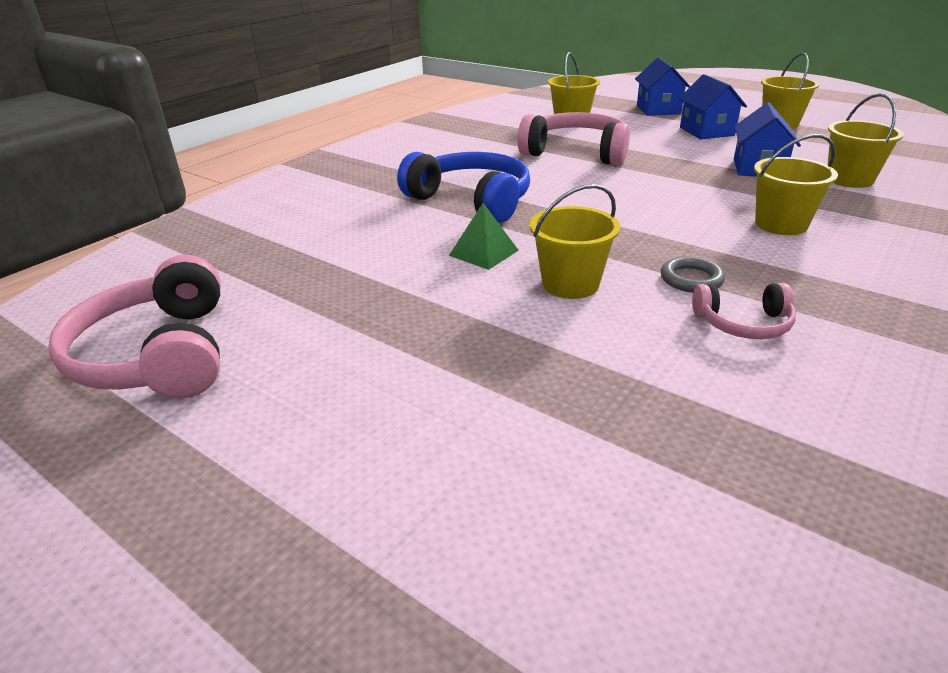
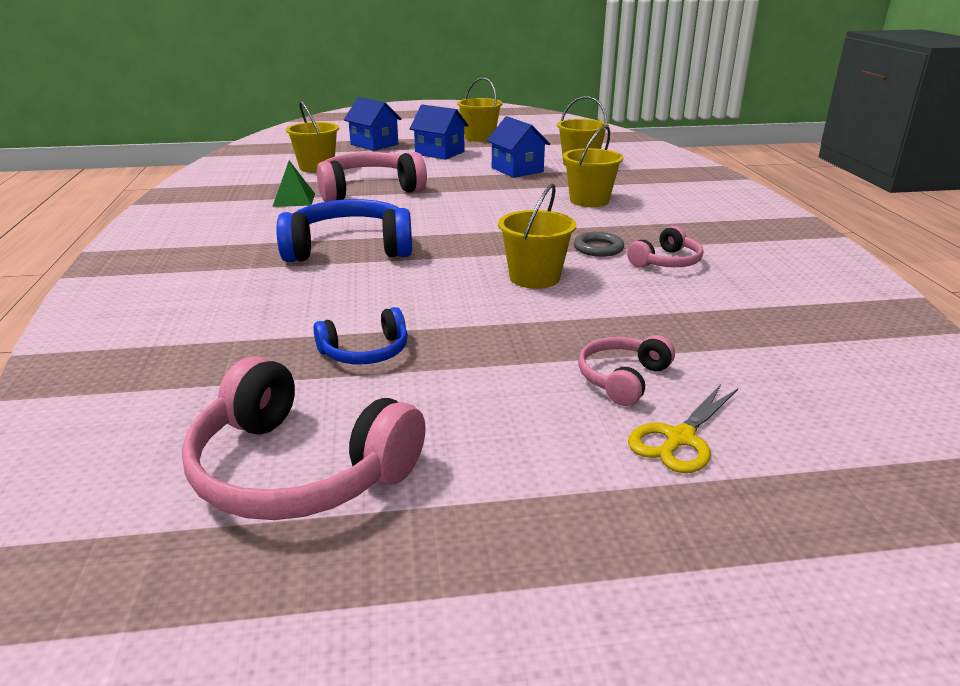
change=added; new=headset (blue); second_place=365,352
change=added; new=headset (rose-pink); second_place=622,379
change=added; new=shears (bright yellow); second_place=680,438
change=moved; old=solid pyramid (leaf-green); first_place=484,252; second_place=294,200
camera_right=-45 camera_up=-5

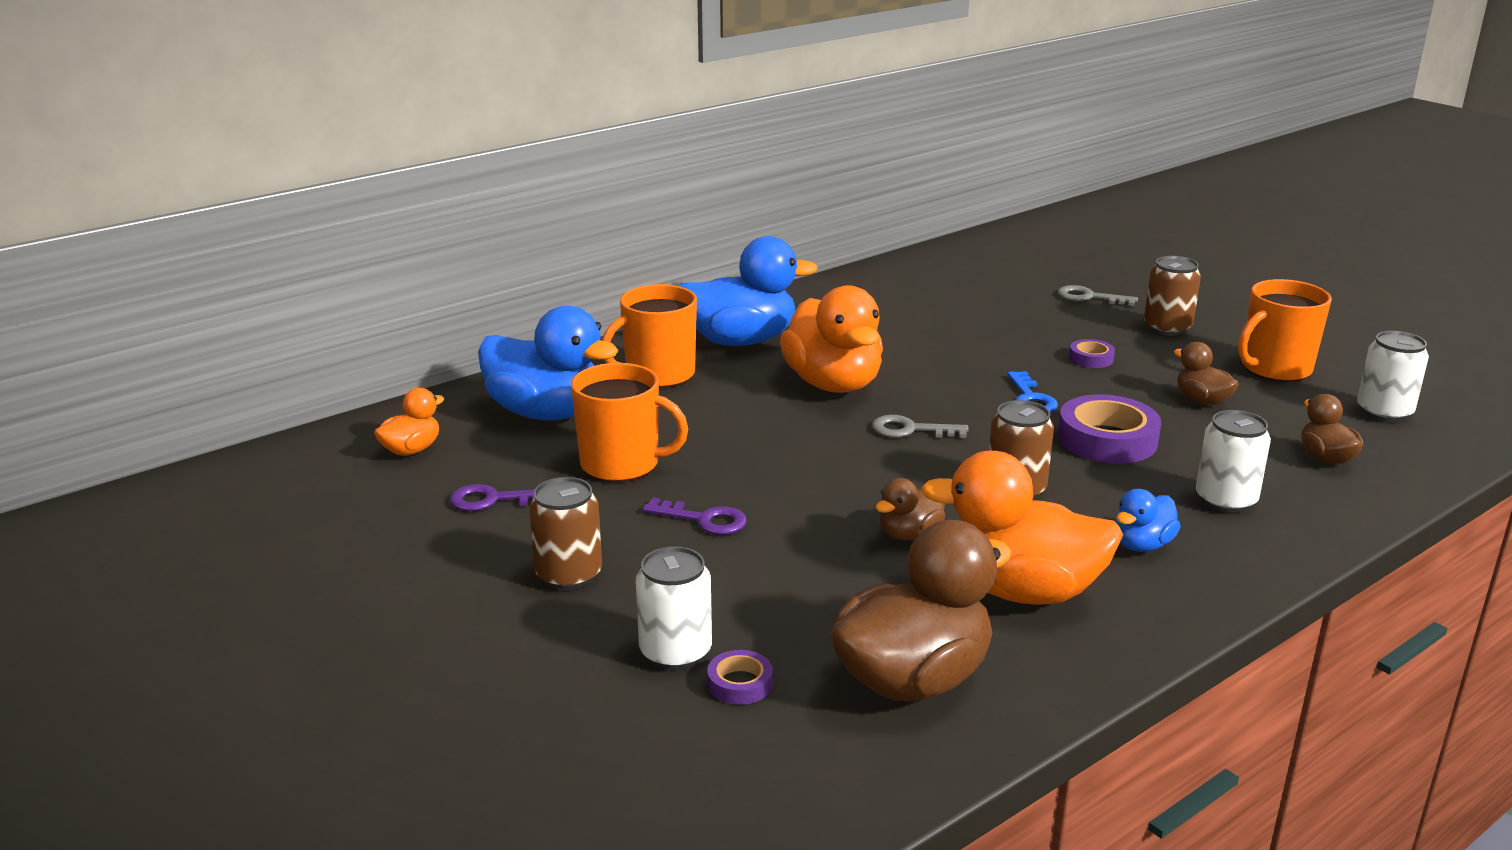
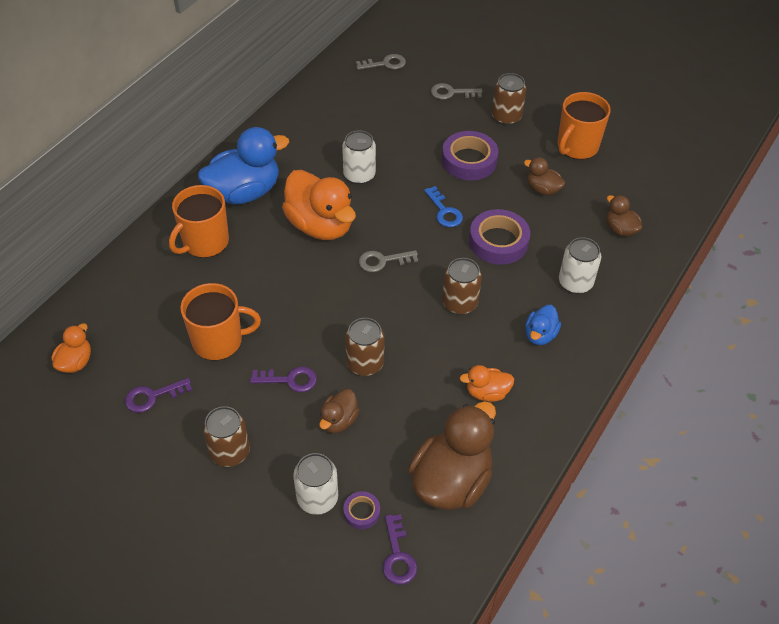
change=removed; old=rubber duck (blue); first_place=547,413
change=added; new=tin (russet); second_place=365,363
change=added; new=door key (grey); second_place=385,64
change=added; new=door key (purple); second_place=398,556
change=moved; old=rubber duck (russet); first_place=909,534; second_place=338,421
change=moved; old=tin (pure white); first_place=1384,412; second_place=359,175
change=resized; old=rubber duck (bright orange); first_place=1021,591; second_place=487,393; factor=0.49
change=resized; old=sticky tape (purple); first_place=1091,358; second_place=469,160; factor=2.0
camera_right=-20 camera_up=25

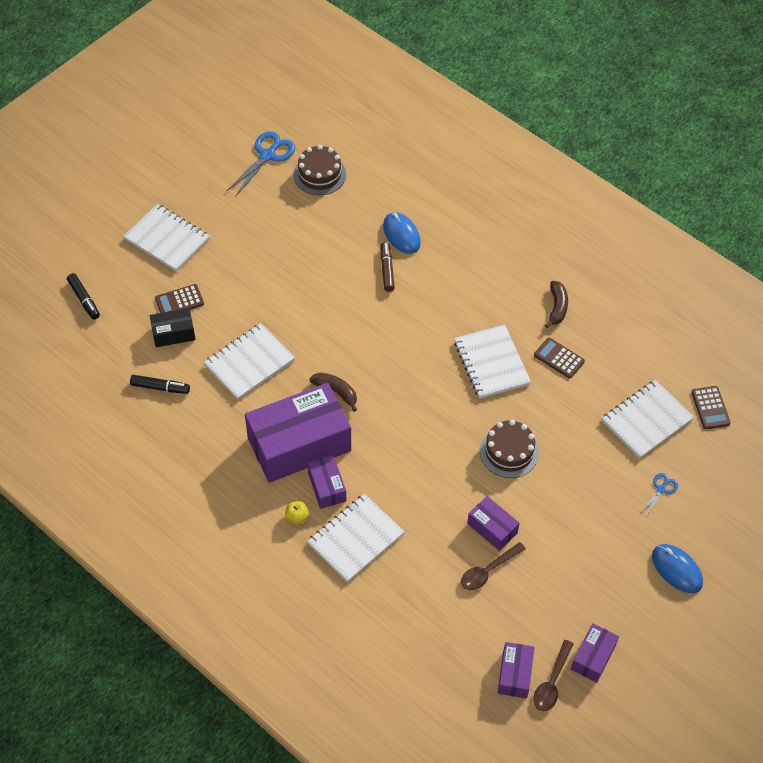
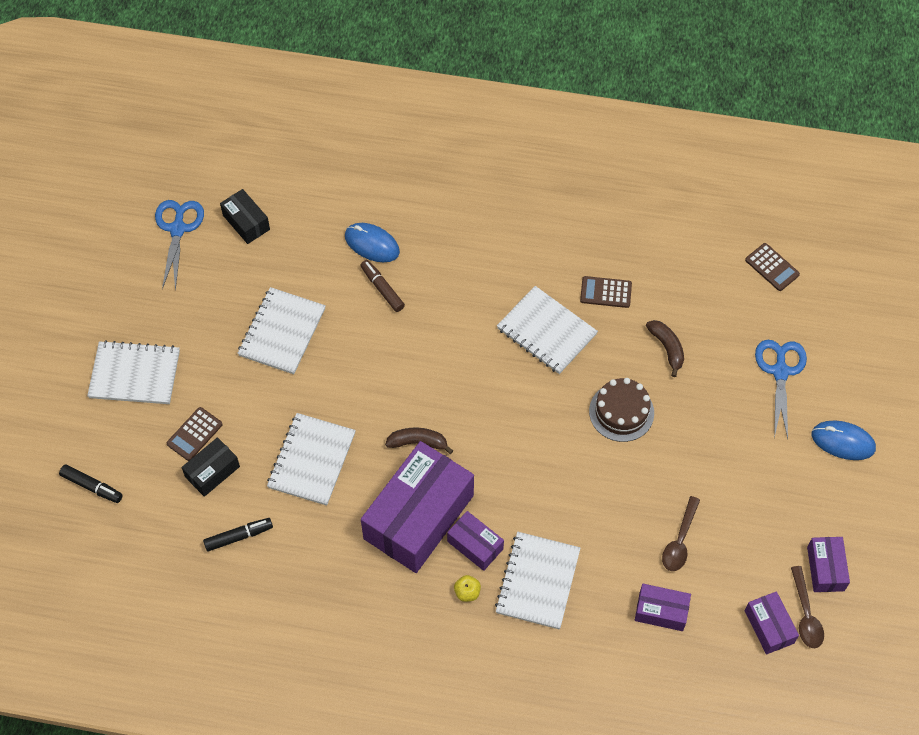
change=moved; old=box (purple); first_place=492,528; second_place=661,611
change=moved; old=banana (russet); first_place=557,307; second_place=667,348
change=moved; old=exercise book (pure white); first_place=646,420; second_place=282,332
change=replaced; old=gateau (russet); new=box (jet-black); first_place=319,174; second_place=246,222
change=resized; old=shears (blue); first_place=661,489; second_place=780,371; factor=1.91
camera_right=-30 camera_up=5

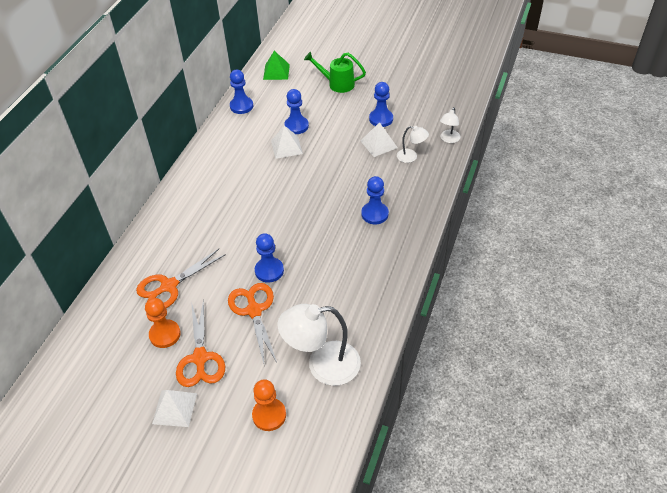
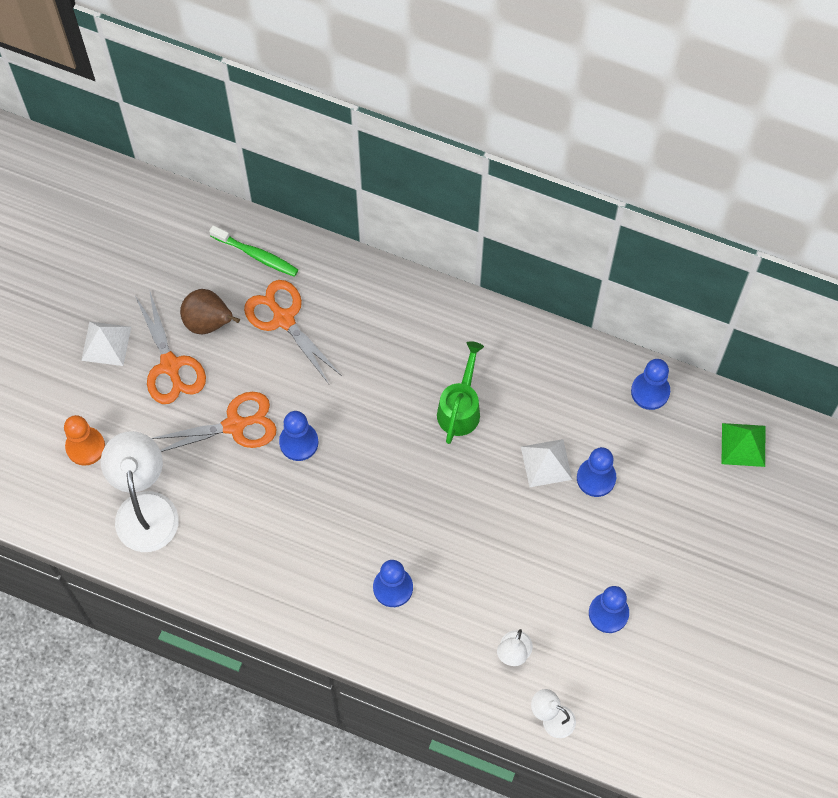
change=removed; old=solid pyramid (pure white); first_place=379,144
change=added; new=dental brush (leaf-green); second_place=256,255
change=moved; old=sprinkling can (leaf-green); first_place=337,84; second_place=460,408
change=replaced; old=chess pawn (bright orange); new=toy pear (russet); first_place=165,334; second_place=208,322
change=turned; old=shears (bright orange); first_place=200,358; second_place=170,365; degrees=-105
camera_right=90 camera_up=20

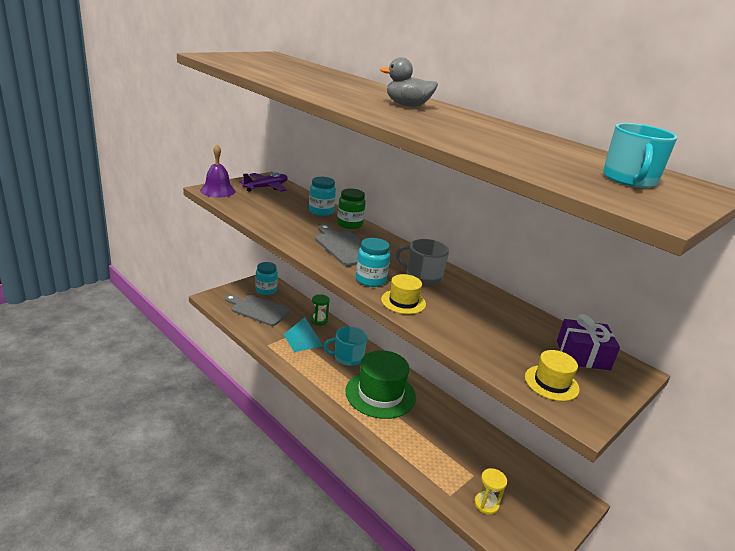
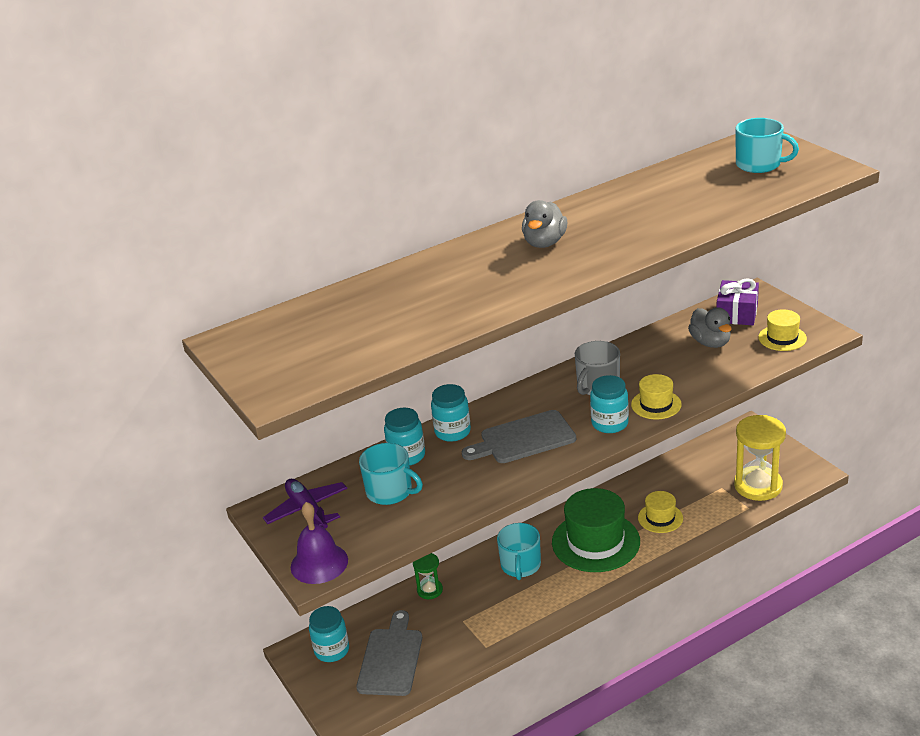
change=removed; old=solid pyramid (turquoise); first_place=303,340
change=added; new=mug (turquoise); second_place=390,491
change=added; new=tall hat (bright yellow); second_place=660,518
change=added; new=rubber duck (grey); second_place=710,342
change=recoloured; old=jar (leaf-green); new=jar (turquoise); first_place=349,224; second_place=452,432
change=turned; old=bread board (grey); first_place=258,310; second_place=391,659; degrees=150
change=resized; old=sandglass (bright yellow); first_place=486,504; second_place=758,486; factor=1.94
camera_right=-70 camera_up=5

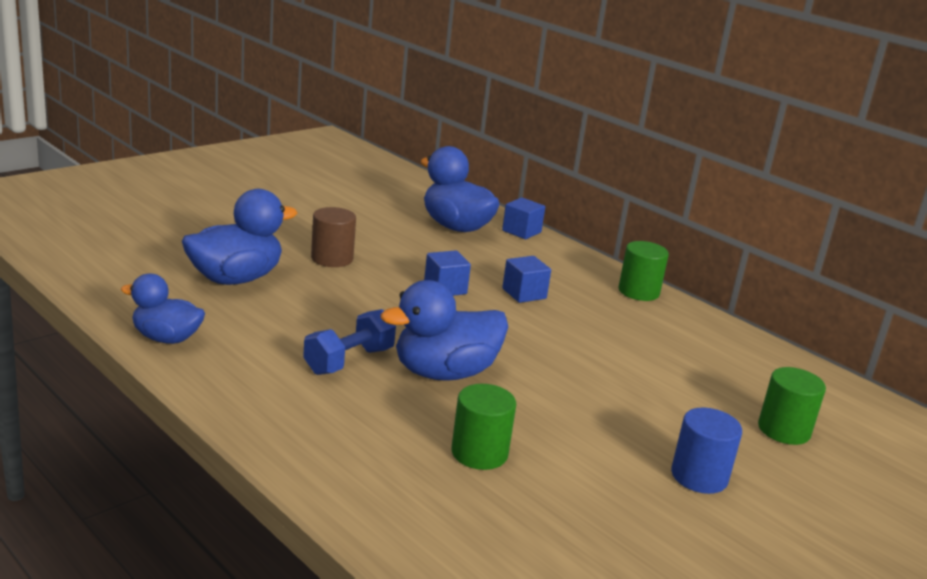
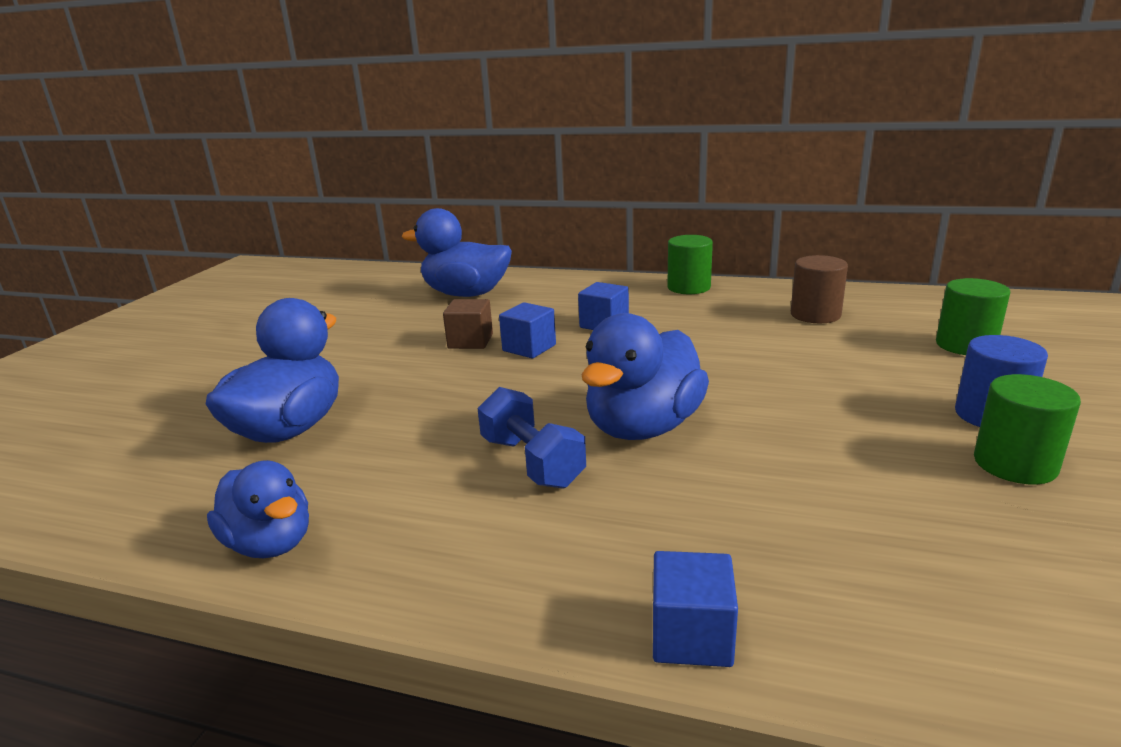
change=added; new=cube (russet); second_place=470,341
change=moved; old=solid cylinder (russet); first_place=332,258; second_place=815,315
change=moved; old=solid cylinder (leaf-green); first_place=479,453; second_place=1014,464
change=moved; old=cube (blue); first_place=521,231; second_place=691,636
change=turned; old=rubber duck (blue); first_place=166,338; second_place=270,543; degrees=-120
change=turned; old=free weight (blue); first_place=349,361; second_place=532,462; degrees=-45
camera_right=-25 camera_up=0

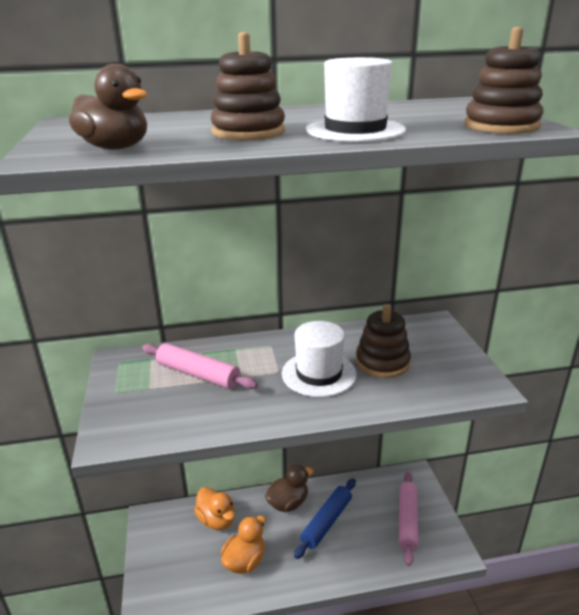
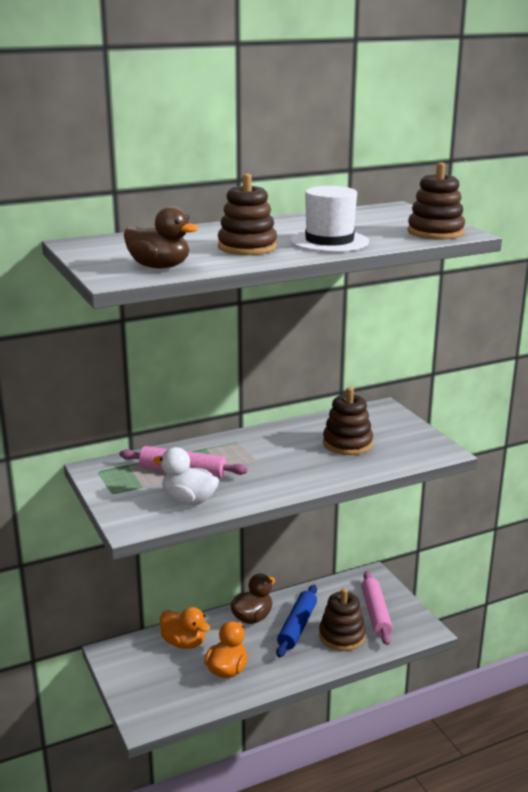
change=removed; old=tall hat (pure white); first_place=319,374
change=added; new=rubber duck (pure white); second_place=189,500
change=added; new=stacking rings (russet); second_place=342,636
camera_right=-15 camera_up=-5

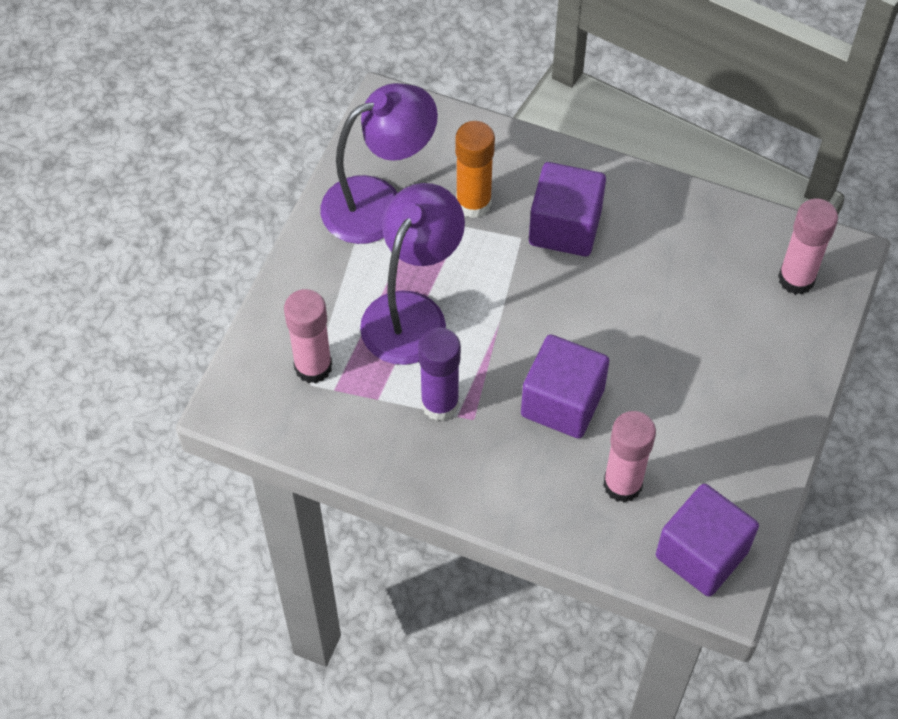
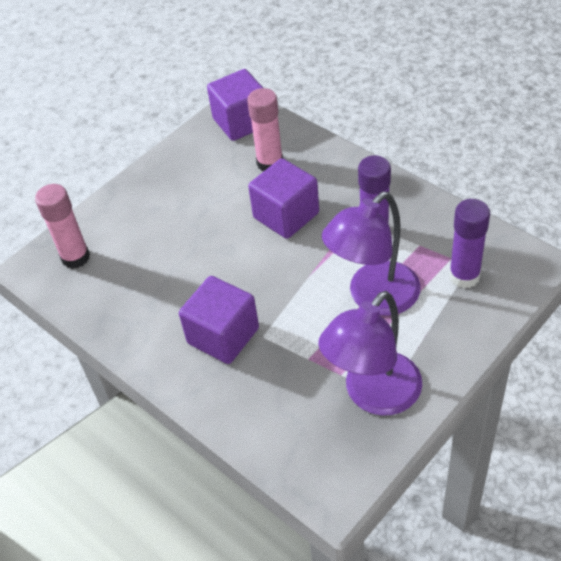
change=removed; old=stick of glue (bright orange); first_place=473,203
change=recoloured; old=stick of glue (rose-pink); new=stick of glue (purple); first_place=313,367; second_place=464,276
change=turned; old=desk lamp (purple); first_place=379,203; second_place=373,395; degrees=-45
camera_right=-155 camera_up=-10

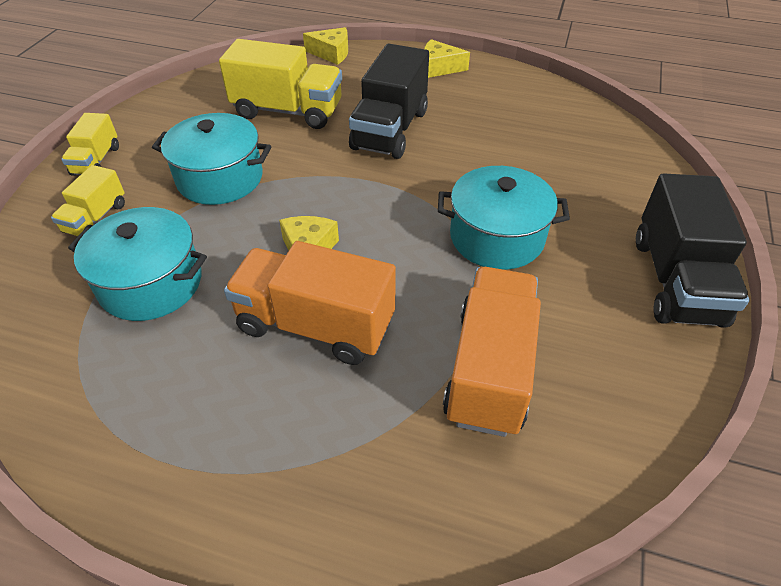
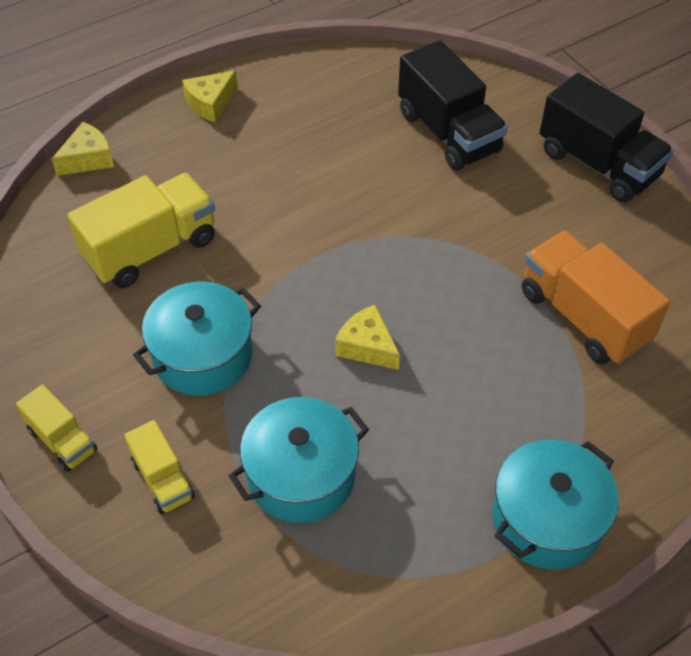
change=removed; old=truck (bright orange); first_place=315,325
change=moved; old=truck (jet-black); first_place=390,130; second_place=448,133
change=moved; old=pot (turquoise); first_place=496,237; second_place=547,519
camera_right=-50 camera_up=5

